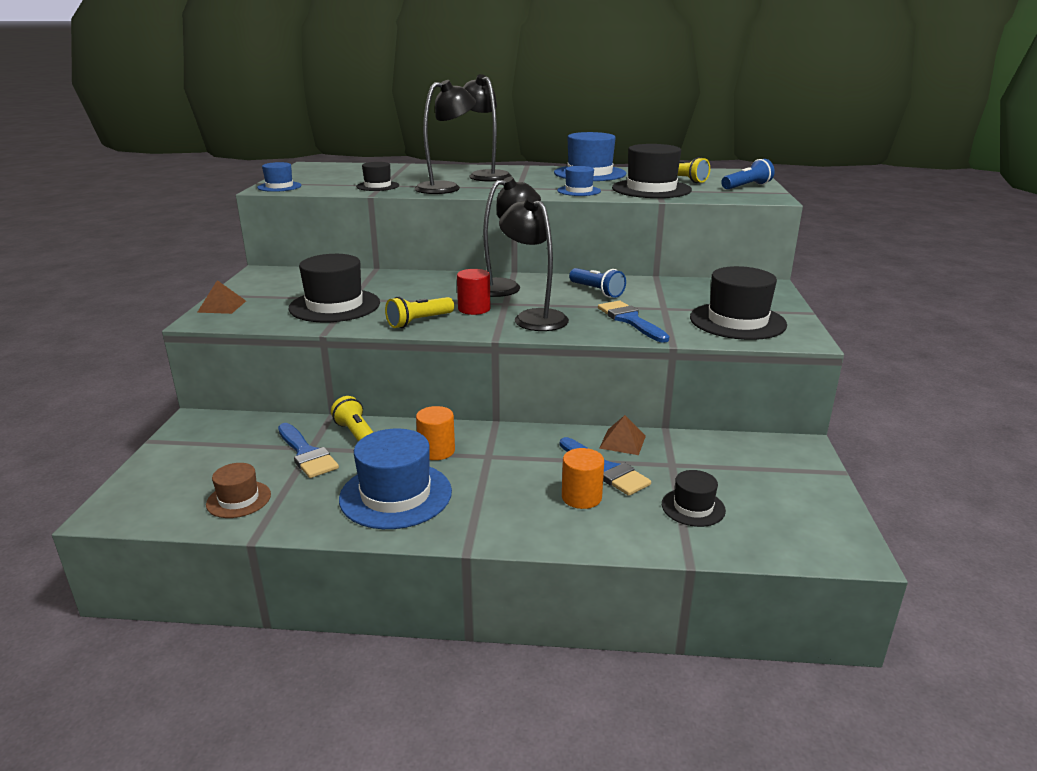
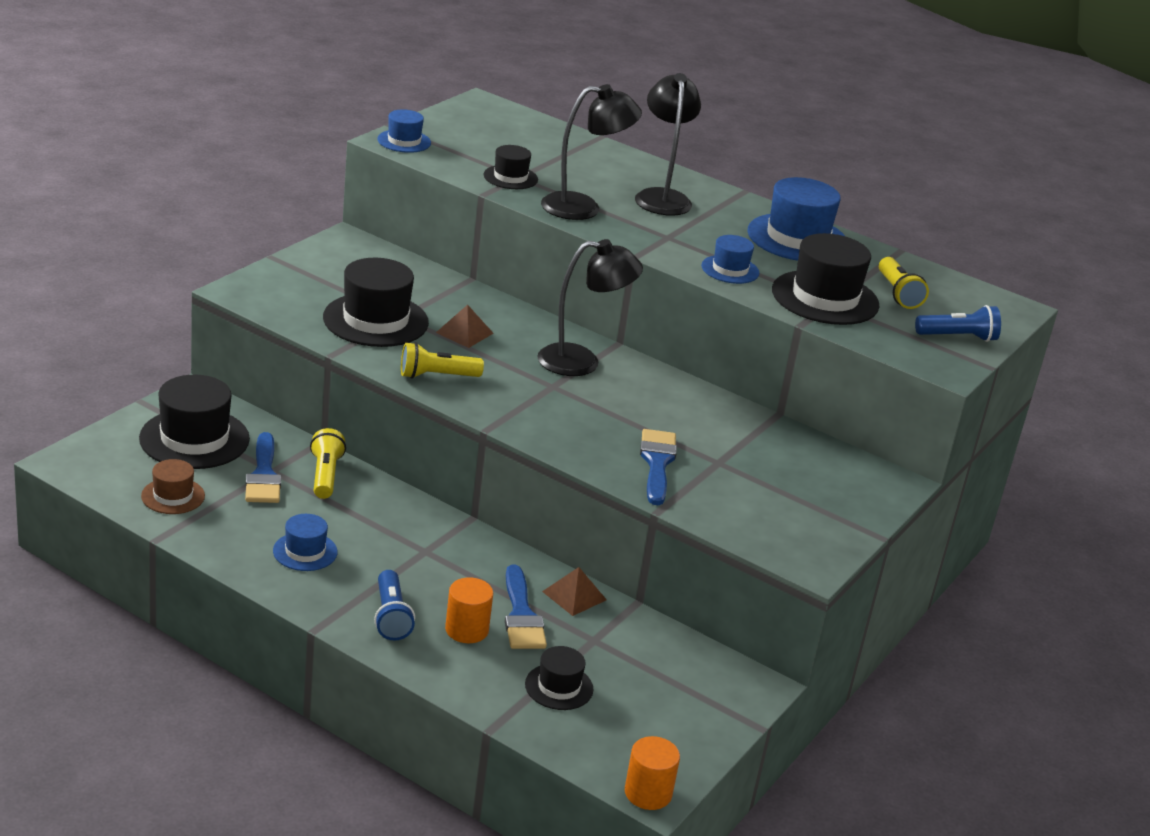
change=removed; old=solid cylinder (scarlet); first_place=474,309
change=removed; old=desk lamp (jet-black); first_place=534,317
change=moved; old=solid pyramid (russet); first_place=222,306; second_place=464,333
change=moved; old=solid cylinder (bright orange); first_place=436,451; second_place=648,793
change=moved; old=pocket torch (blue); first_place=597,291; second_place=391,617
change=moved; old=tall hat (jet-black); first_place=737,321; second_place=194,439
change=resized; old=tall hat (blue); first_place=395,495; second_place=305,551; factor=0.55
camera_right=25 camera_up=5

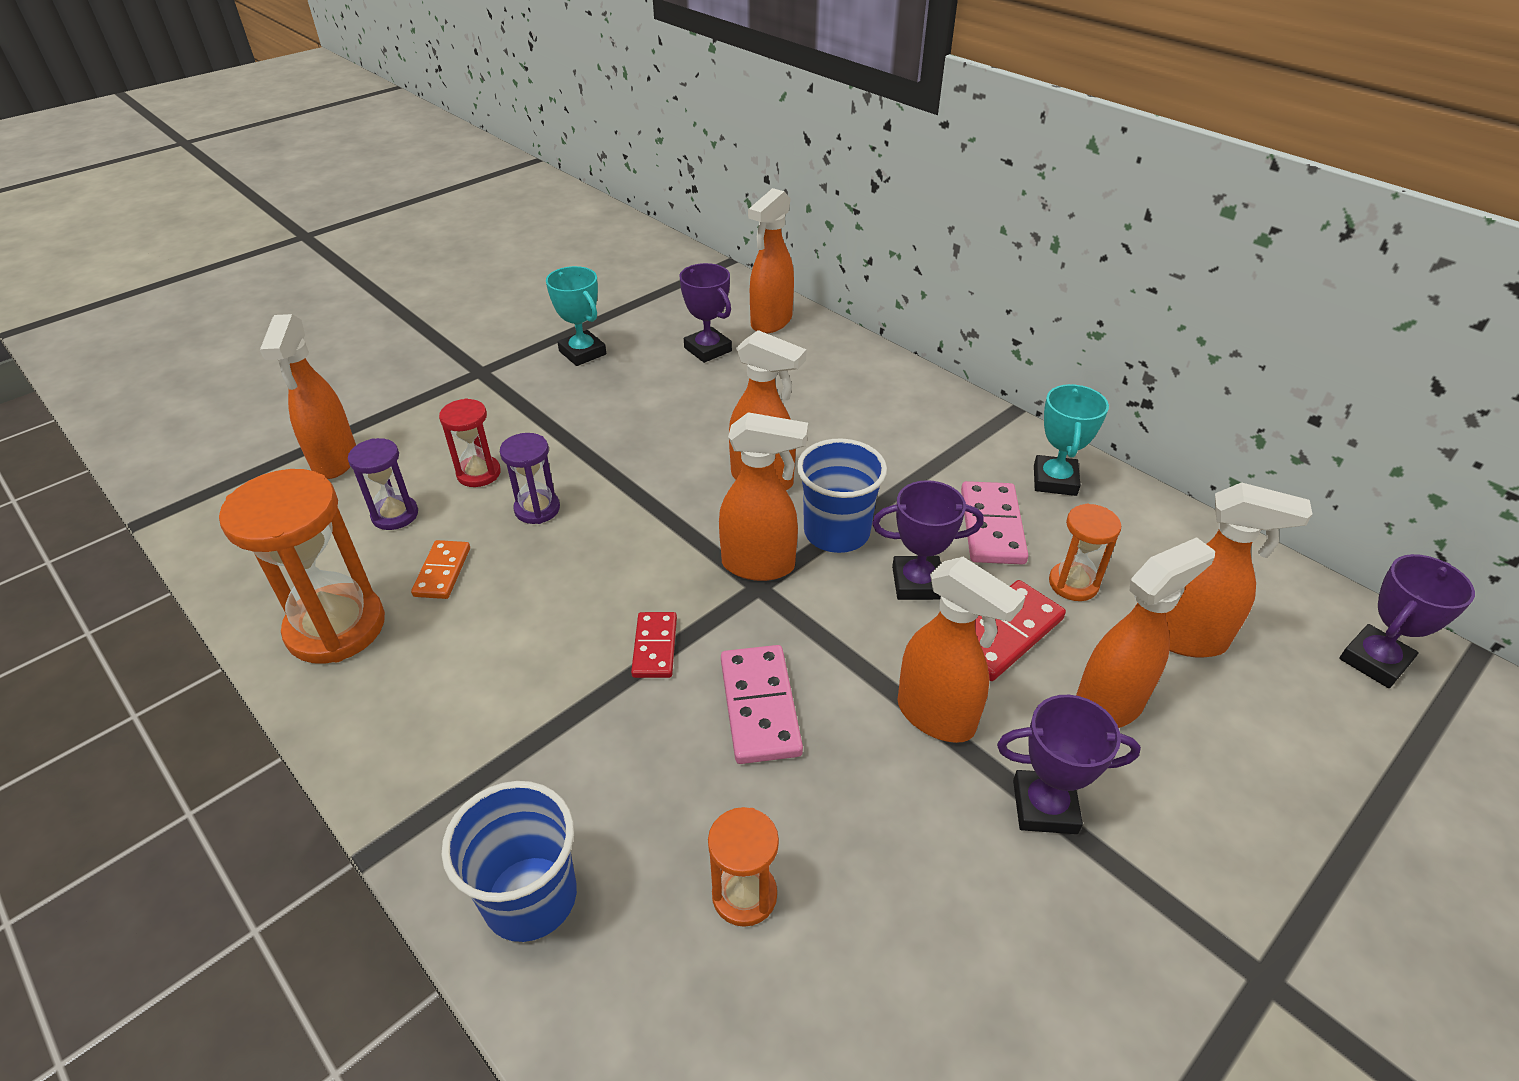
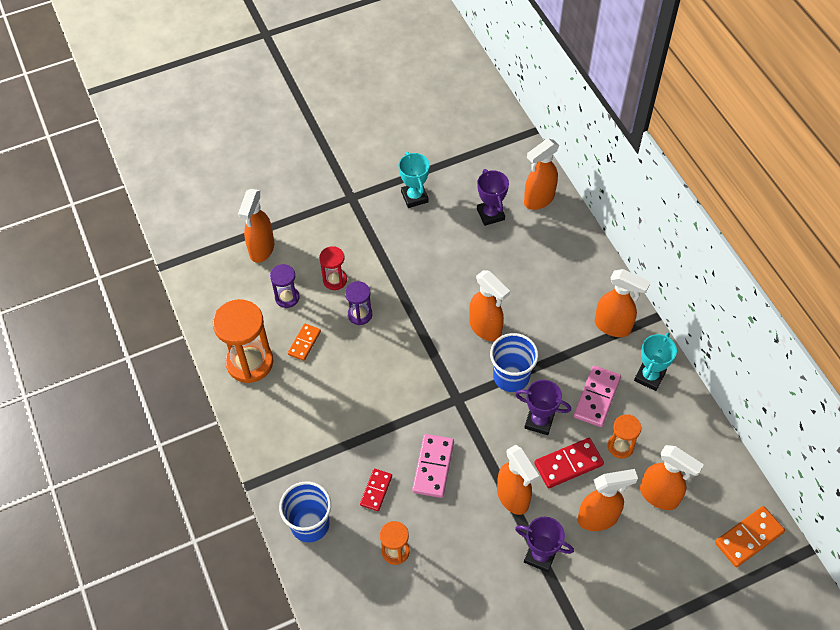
change=moved; old=domino tile (scarlet); first_place=655,647; second_place=376,490
change=moved; old=spray bottle (bright orange); first_place=759,565; second_place=613,326
change=replaced; old=prize cup (purple); new=domino tile (bright orange); first_place=1374,661; second_place=748,537
camera_right=20 camera_up=15

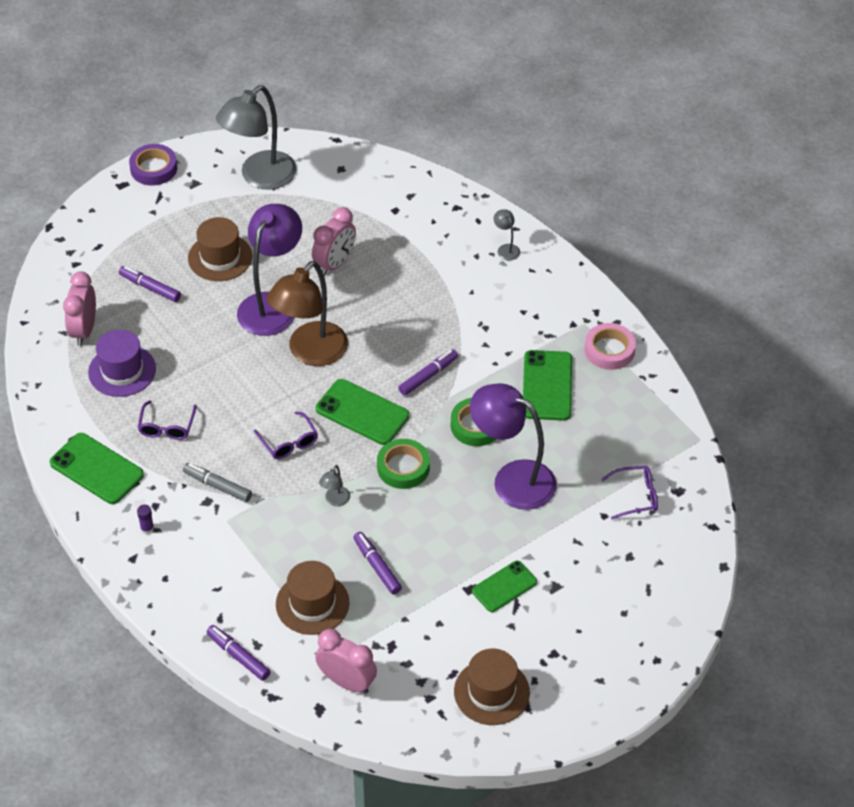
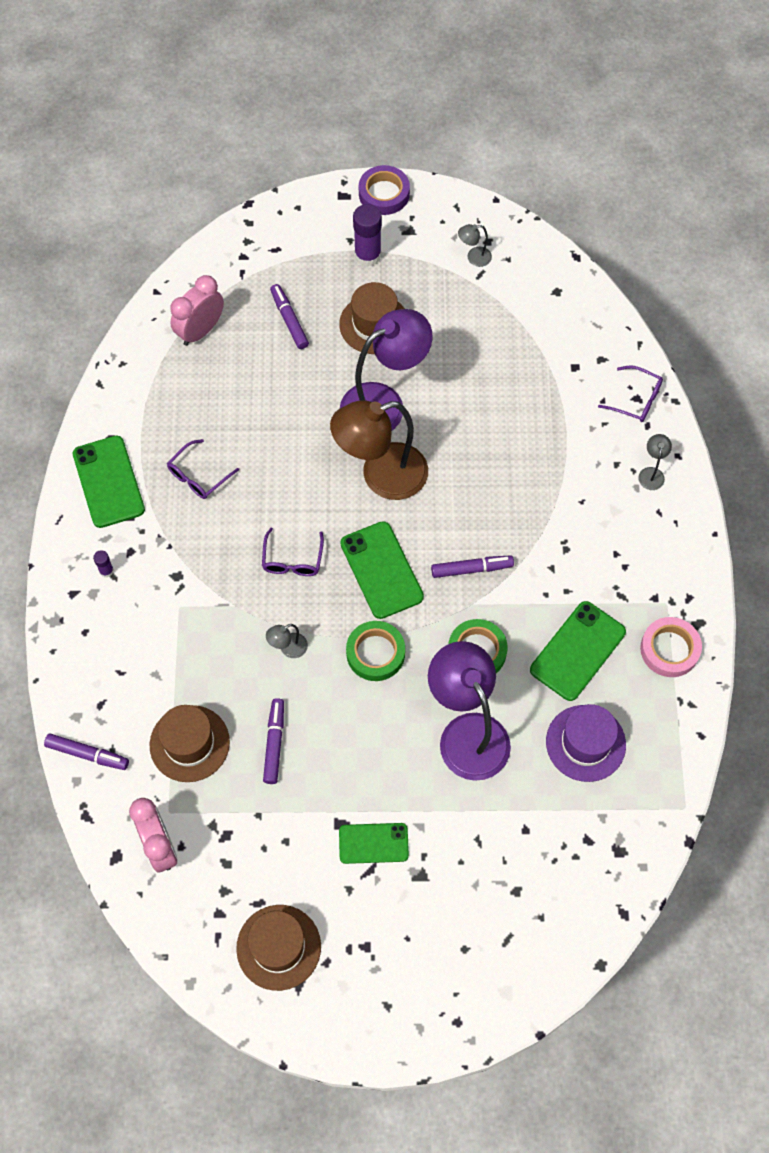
change=removed; old=felt pen (grey); first_place=217,486
change=removed; old=bedside clock (rose-pink); first_place=335,263
change=added; new=stick of glue (purple); second_place=367,255
change=moved; old=tall hat (purple); first_place=122,371; second_place=585,743
change=moved; old=spectacles (purple); first_place=636,496; second_place=636,399
change=turned; old=felt pen (purple); first_place=238,656; second_place=87,754; degrees=120
change=resized; old=desk lamp (grey); first_place=260,177; second_place=474,258; factor=0.4
camera_right=35 camera_up=15

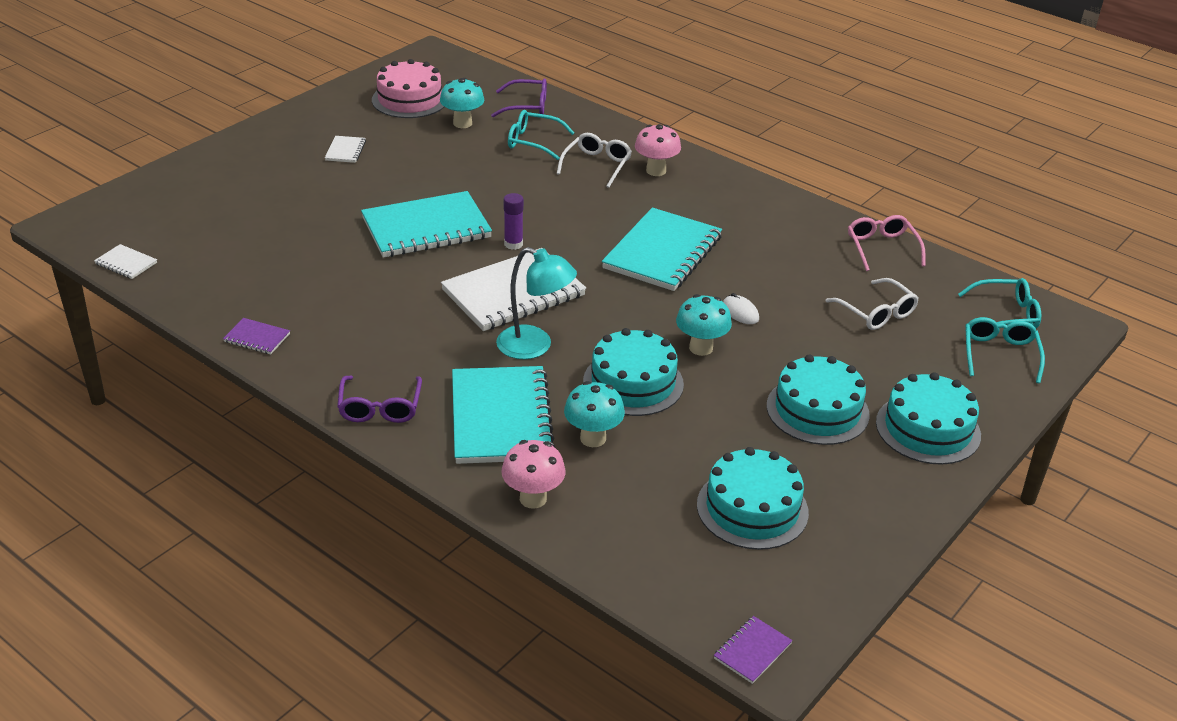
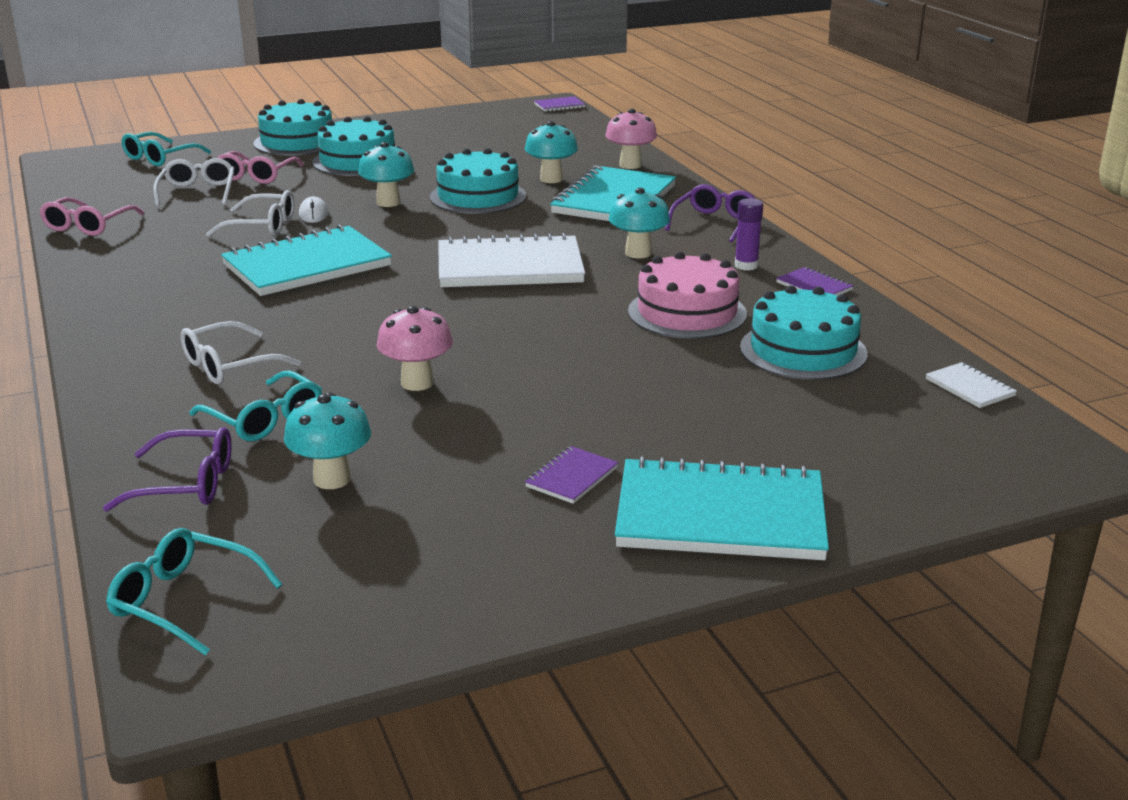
change=removed; old=desk lamp (turquoise); first_place=534,347
change=added; new=spectacles (pure white); second_place=262,226
change=added; new=spectacles (rose-pink); second_place=256,176
change=added; new=mushroom (turquoise); second_place=638,253
change=moved; old=exercise book (turquoise); first_place=426,228; second_place=720,515
change=moved; old=gateau (rose-pink); first_place=410,99; second_place=687,312
change=moved; old=stick of glue (purple); first_place=513,244; second_place=746,266
change=moved; old=mushroom (rose-pink); first_place=656,171; second_place=417,383
change=moved; old=gateau (turquoise); first_place=752,508; second_place=803,350
change=moved; old=spectacles (turquoise); first_place=1006,314; second_place=184,601
change=recoloured; old=exercise book (pure white); new=exercise book (purple); first_place=345,151; second_place=571,477
change=turned; old=spectacles (purple); first_place=527,106; second_place=186,484; degrees=150
camera_right=-150 camera_up=-10

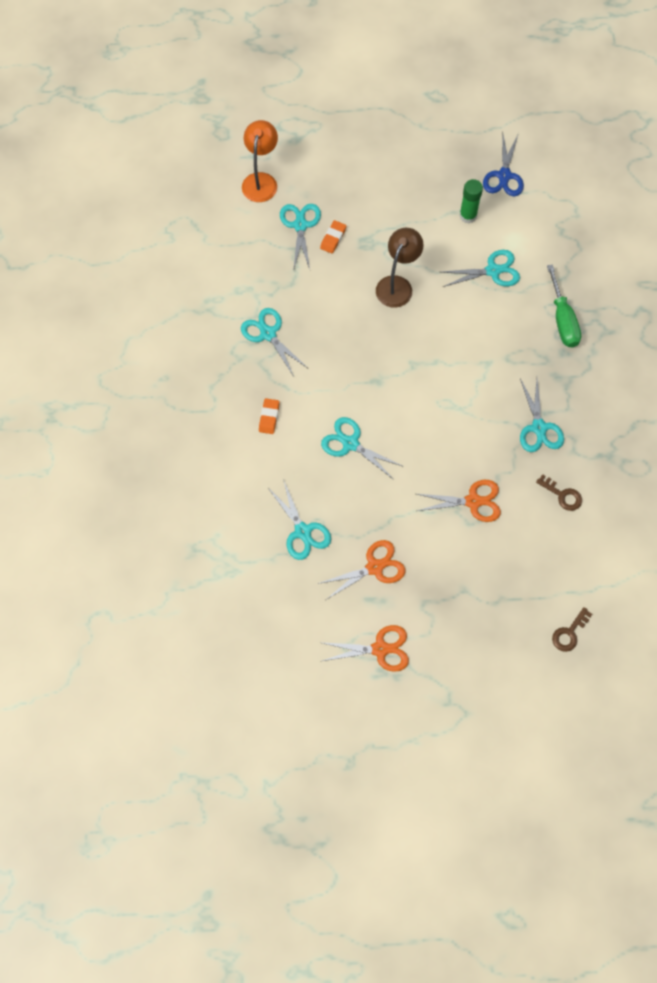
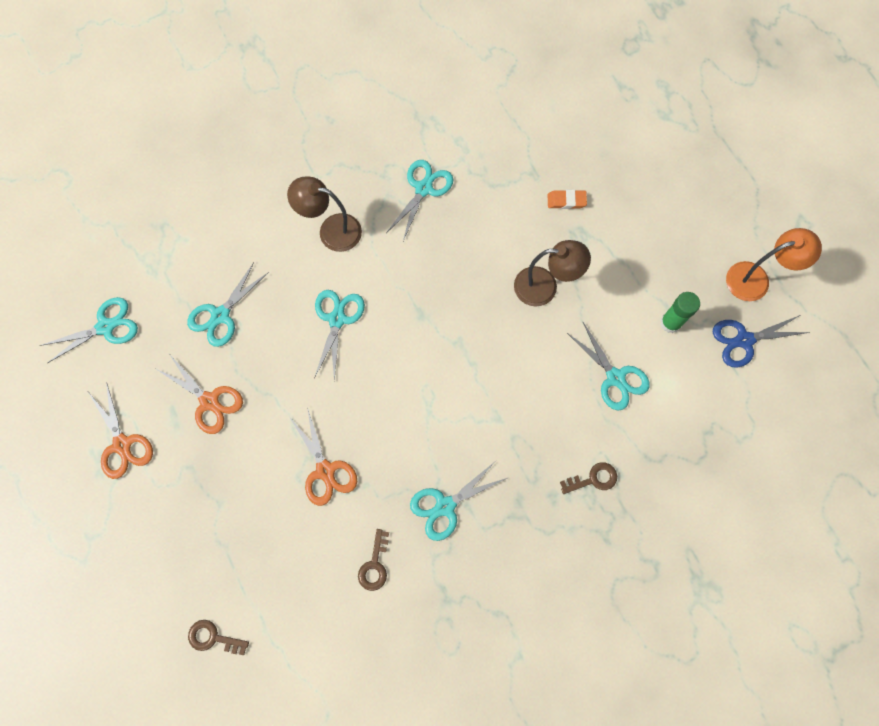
change=moved; old=desk lamp (bright orange); first_place=261,180; second_place=756,279
change=moved; old=shears (turquoise); first_place=300,225; second_place=106,327
change=replaced; old=pencil eraser (bright orange); new=desk lamp (russet); first_place=269,417; second_place=331,230
change=replaced; old=flat screwdriver (leaf-green); new=door key (russet); first_place=562,320; second_place=593,479
camera_right=65 camera_up=5

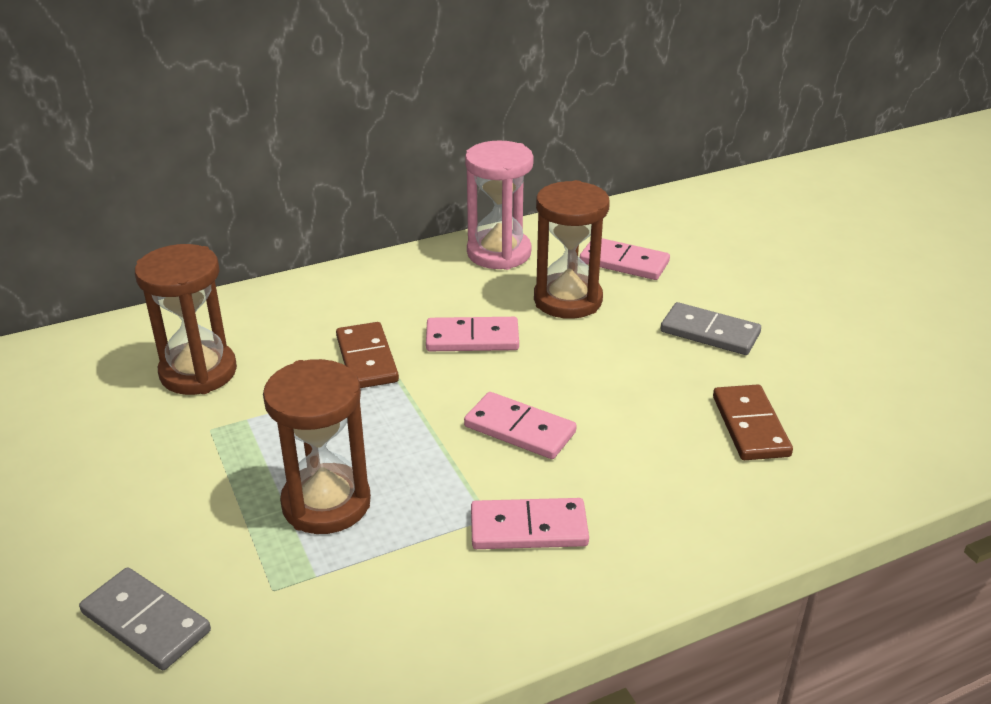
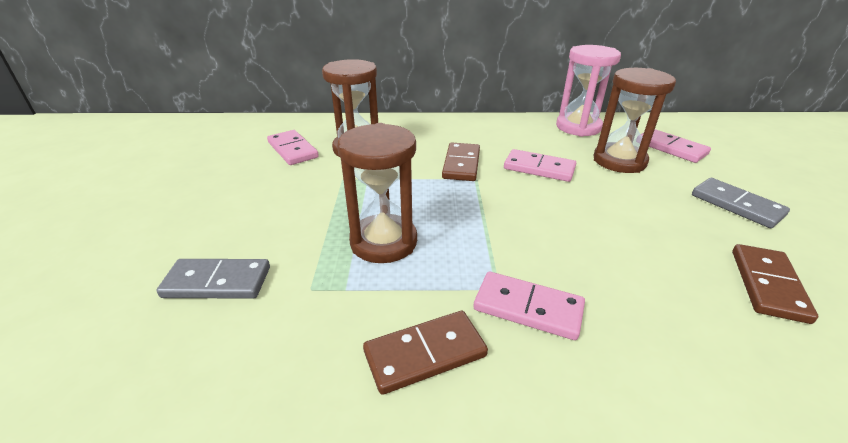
change=added; new=domino tile (russet); second_place=425,353
change=moved; old=domino tile (rose-pink); first_place=520,429; second_place=293,150
change=turned; old=domino tile (grey); first_place=146,622; second_place=217,282; degrees=-60
camera_right=25 camera_up=0

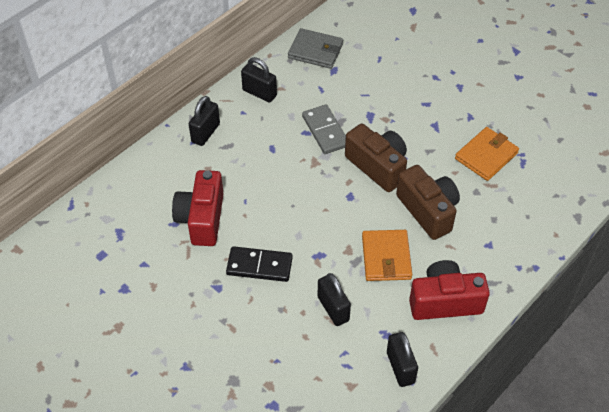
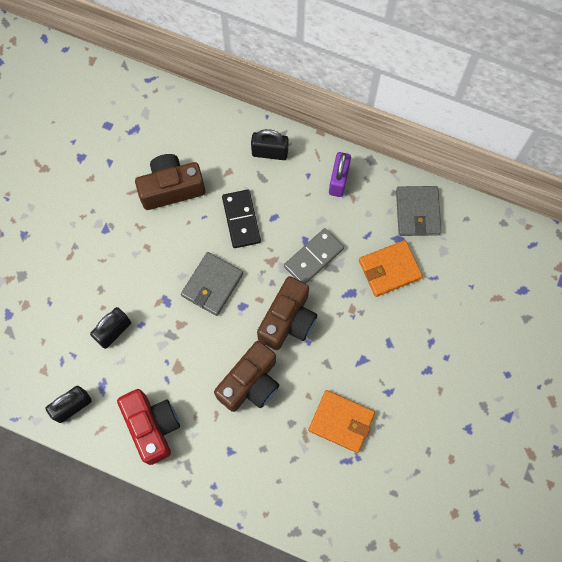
change=added; new=card wallet (grey); second_place=212,285
change=moved; old=domino tile (jet-black); first_place=259,266; second_place=241,220
change=moved; old=card wallet (bright orange); first_place=386,257; second_place=389,269
change=recoloured; old=photo camera (scarlet); new=photo camera (russet); first_place=201,219; second_place=171,188
change=recoloured; old=small lock (jet-black); new=small lock (purple); first_place=259,93; second_place=338,180
camera_right=70 camera_up=20

